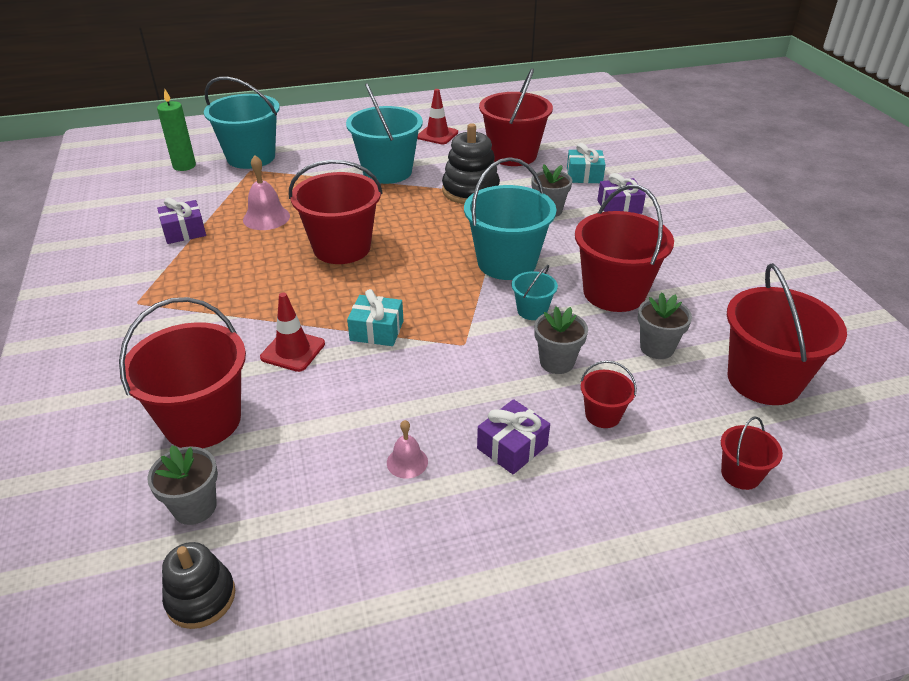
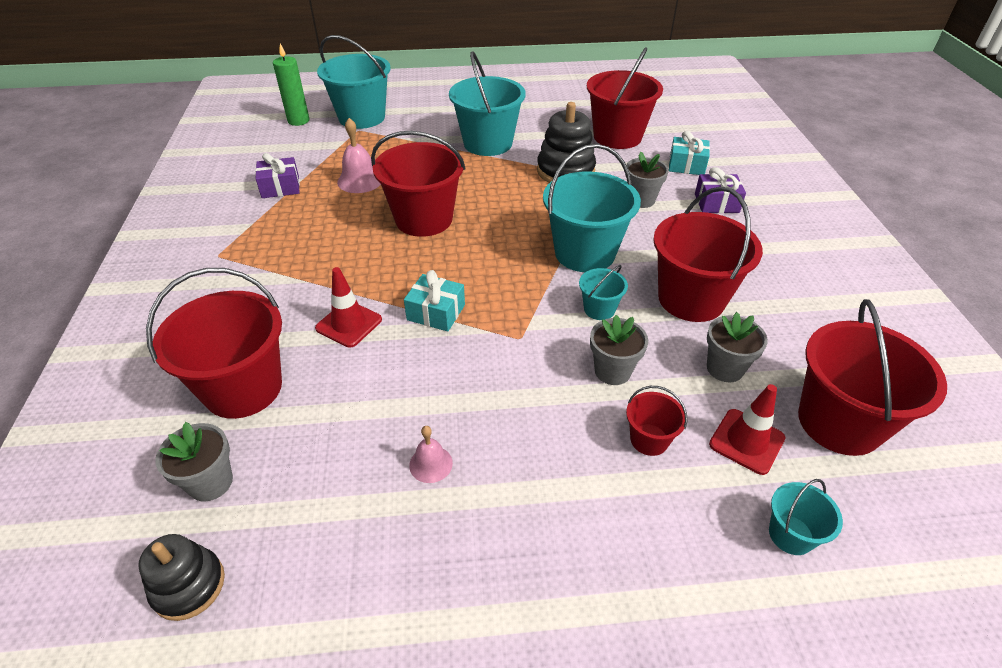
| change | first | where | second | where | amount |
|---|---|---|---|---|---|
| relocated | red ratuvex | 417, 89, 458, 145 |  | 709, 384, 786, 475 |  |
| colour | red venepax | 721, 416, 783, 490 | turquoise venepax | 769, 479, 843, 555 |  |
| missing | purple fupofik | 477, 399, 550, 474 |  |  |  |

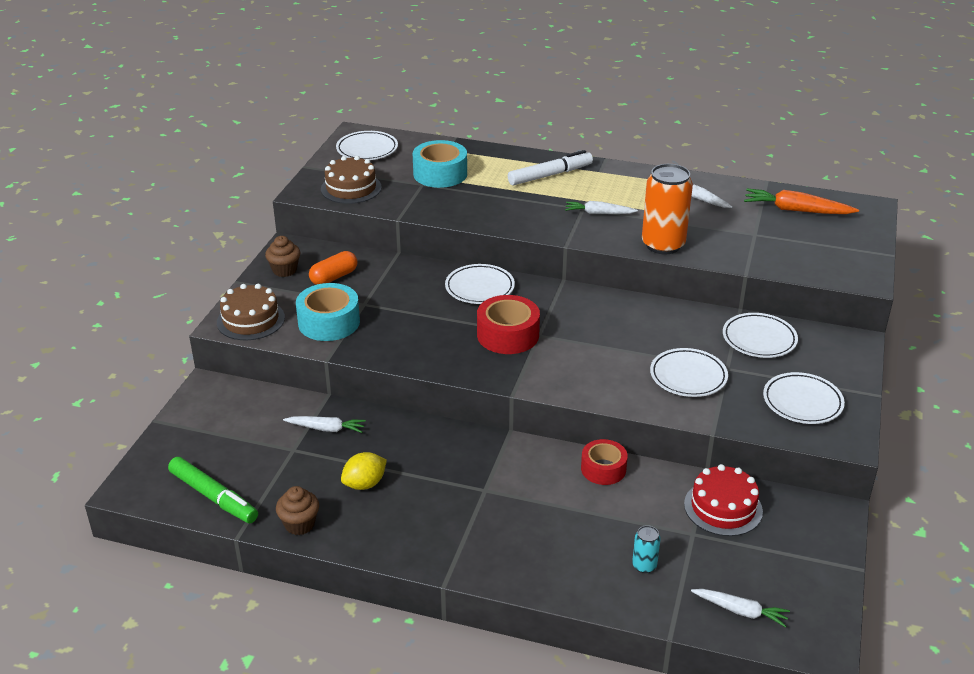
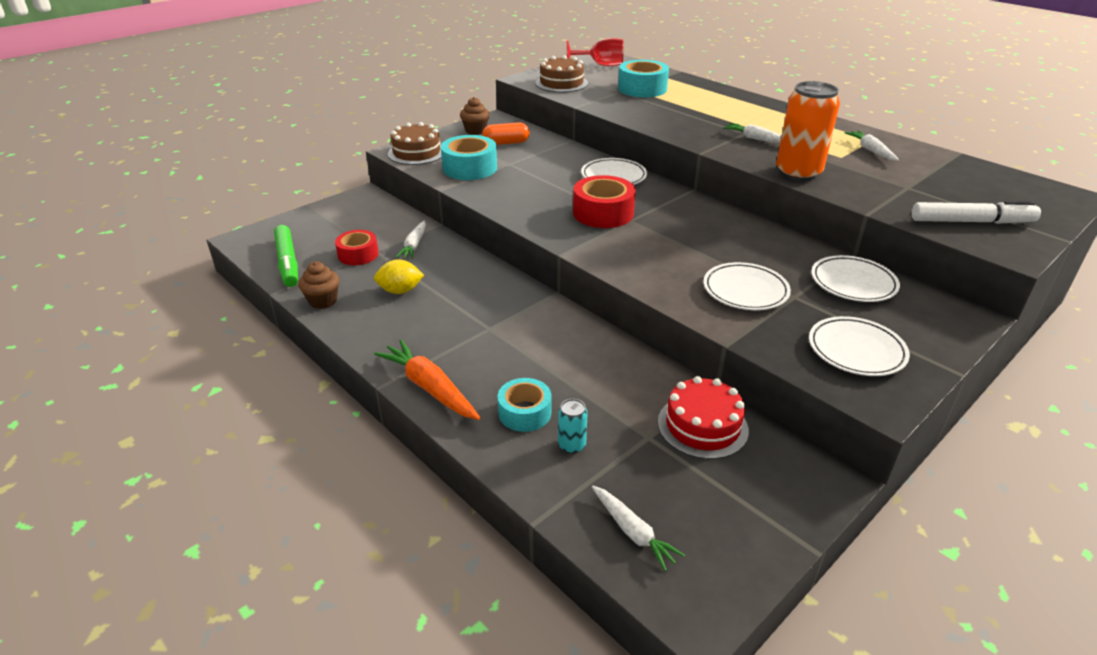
| change | first | where | second | where | amount |
|---|---|---|---|---|---|
| relocated | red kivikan | 581, 439, 628, 485 |  | 335, 230, 379, 265 |  |
| relocated | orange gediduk | 744, 189, 859, 214 |  | 374, 339, 480, 420 |  |
| spun | white gediduk | 283, 416, 366, 433 |  | 396, 221, 426, 259 | 60 degrees clockwise |
| appeared |  |  | turquoise kivikan | 498, 378, 552, 432 |  |
| exchanged | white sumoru | 336, 131, 398, 160 | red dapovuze | 567, 38, 624, 66 |  |
| relocated | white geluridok | 508, 150, 593, 185 |  | 912, 200, 1041, 224 |  |

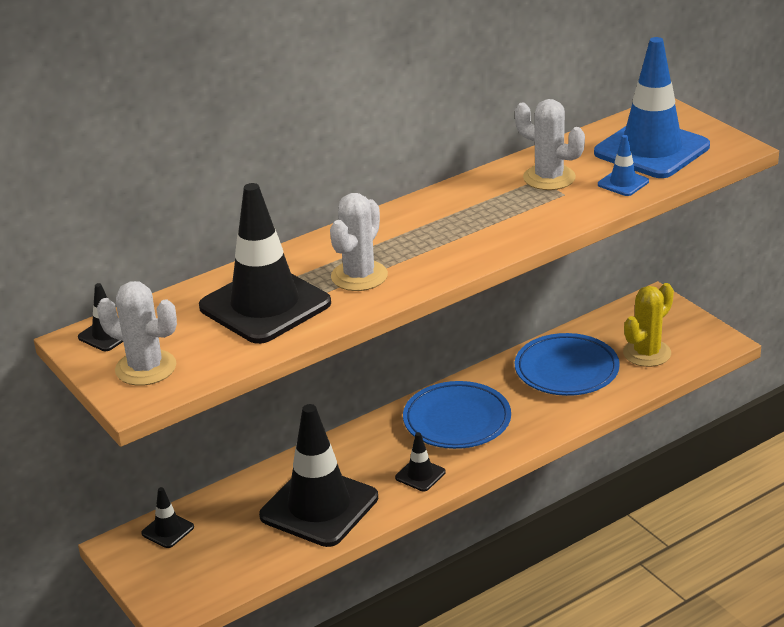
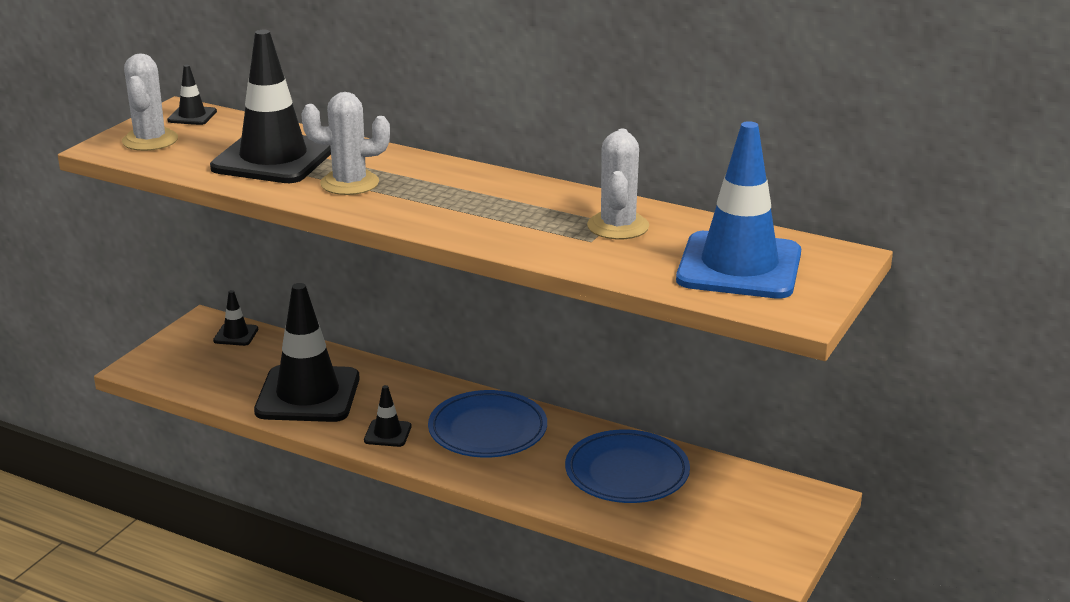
| change | first | where | second | where | amount |
|---|---|---|---|---|---|
| missing | blue ratuvex | 598, 135, 649, 196 |  |  |  |
| missing | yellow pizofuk | 623, 283, 674, 367 |  |  |  |

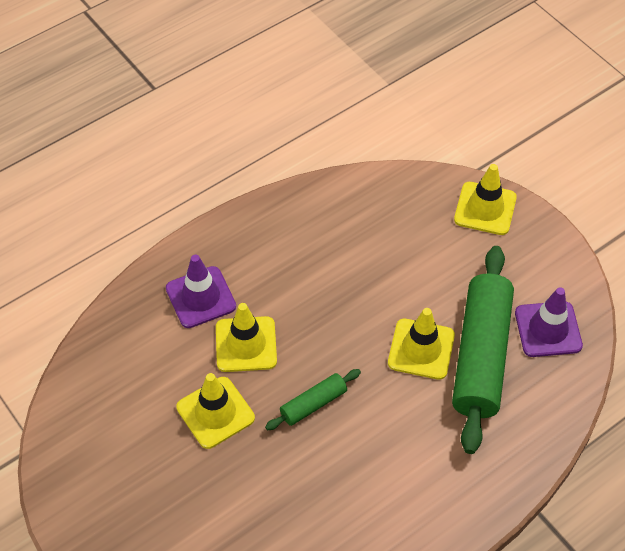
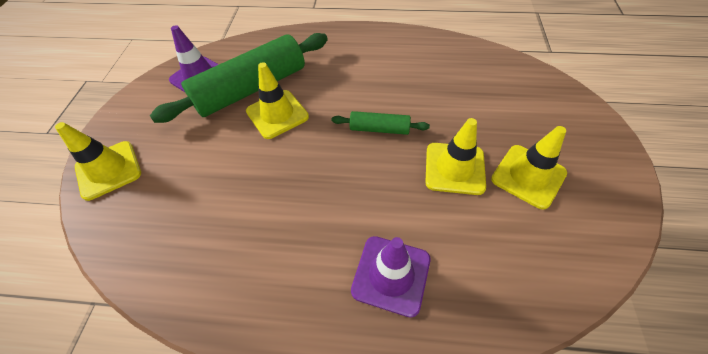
| change | first | where | second | where | amount |
|---|---|---|---|---|---|
| relocated | yellow ratuvex | 216, 303, 277, 372 |  | 491, 126, 567, 209 |  |

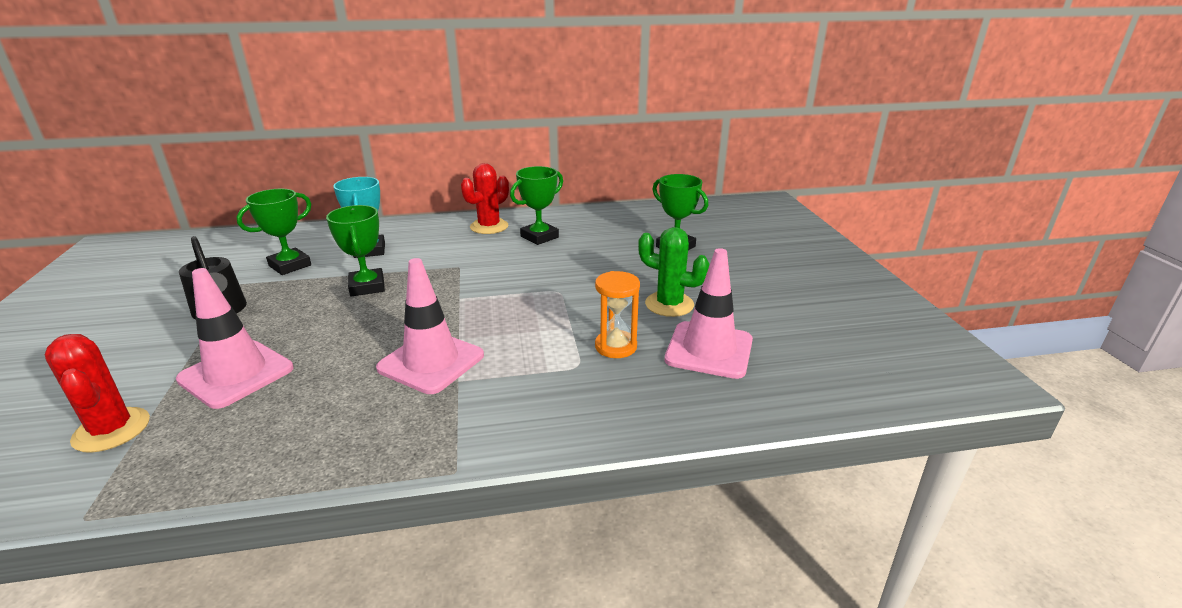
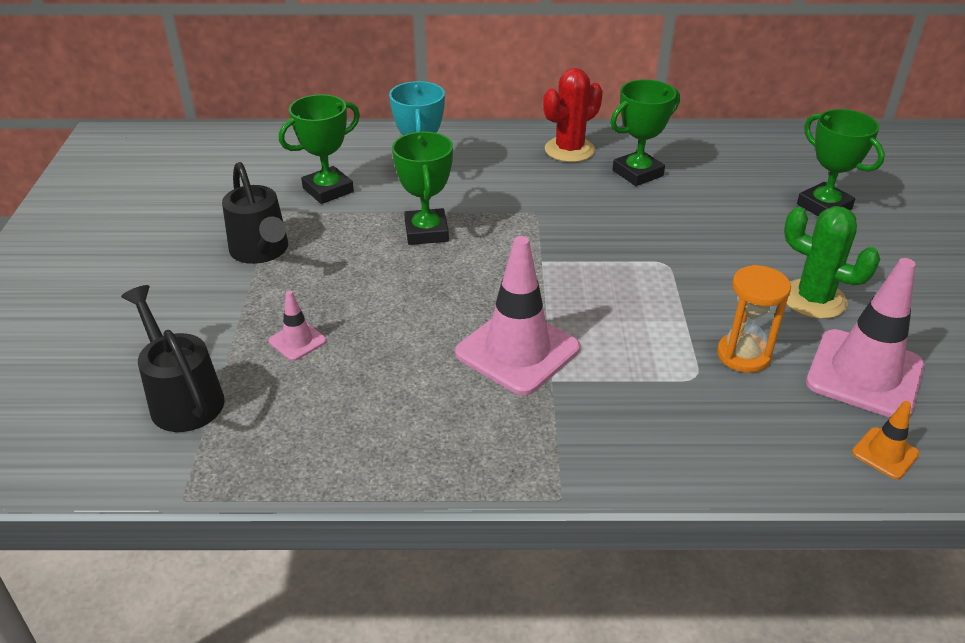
| change | first | where | second | where | amount |
|---|---|---|---|---|---|
| exchanged | red pizofuk | 44, 334, 150, 453 | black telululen | 121, 285, 225, 432 |  |
| size | pink ratuvex | 176, 268, 294, 409 |  | 269, 290, 327, 361 | x0.47 |
| appeared |  |  | orange ratuvex | 852, 401, 920, 479 |  |

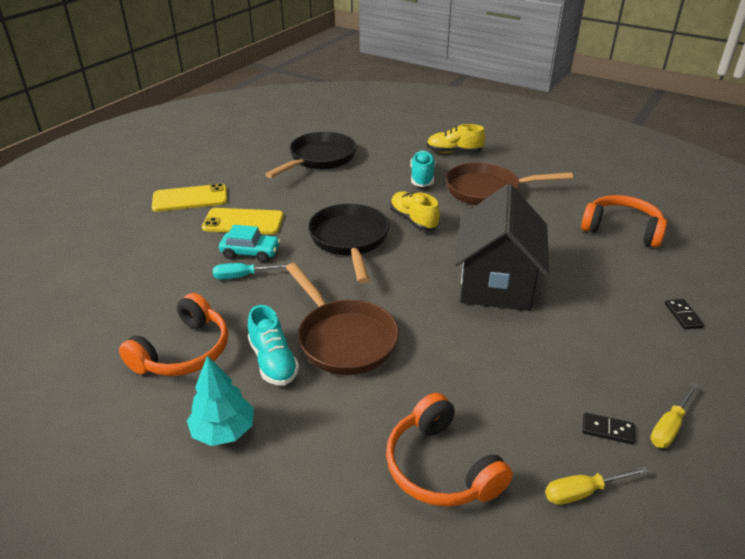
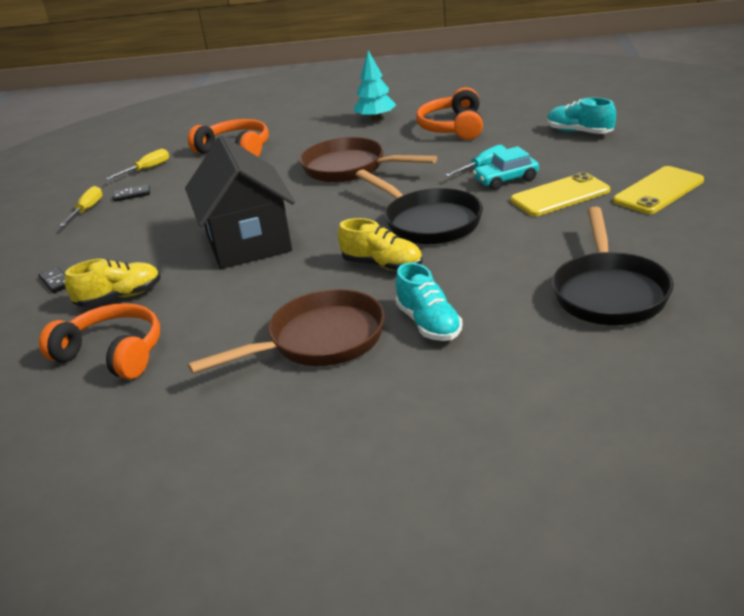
| change | first | where | second | where | amount |
|---|---|---|---|---|---|
| spun | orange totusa | 581, 195, 667, 248 |  | 39, 303, 160, 379 | 150 degrees counterclockwise |
| relocated | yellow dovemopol | 427, 124, 486, 153 |  | 65, 259, 161, 307 |  |
| relocated | turquoise dovemopol | 248, 305, 299, 385 |  | 547, 98, 616, 134 |  |

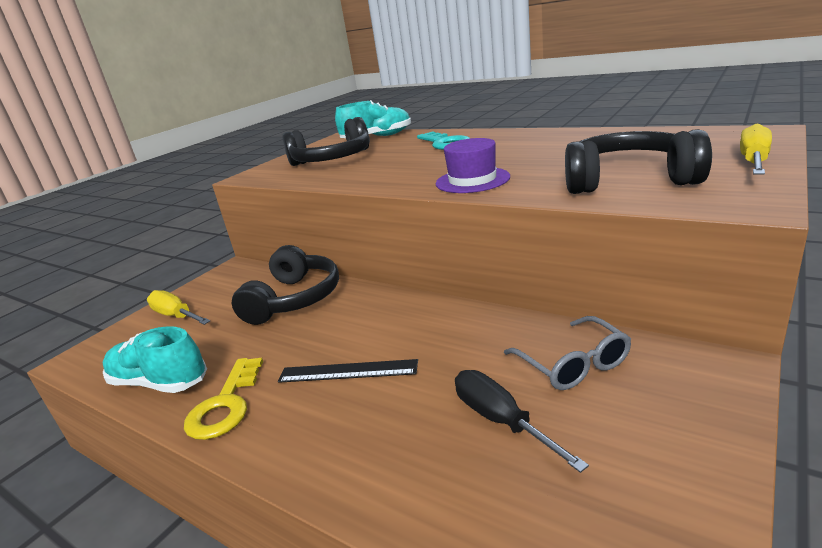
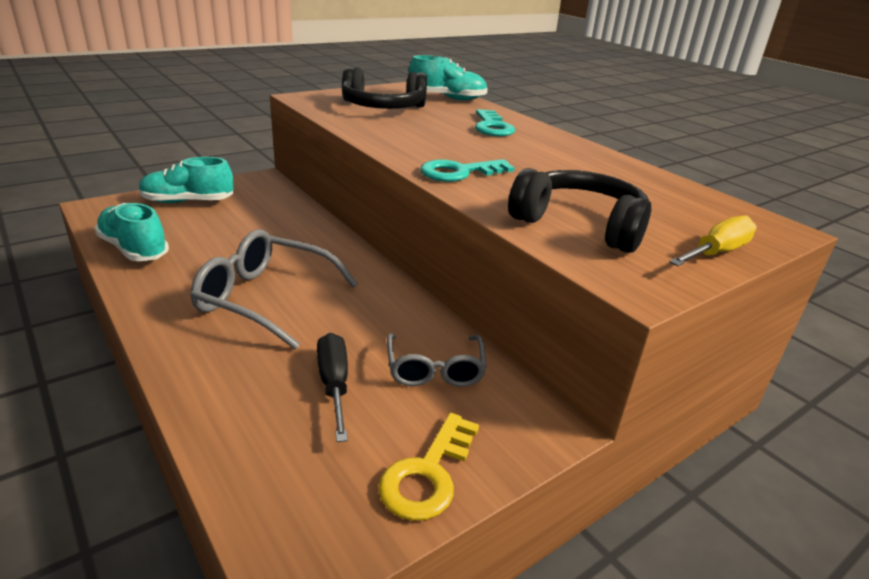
| change | first | where | second | where | amount |
|---|---|---|---|---|---|
| exchanged | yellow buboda | 147, 290, 210, 325 | turquoise dovemopol | 139, 157, 233, 203 |  |
| exchanged | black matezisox | 278, 359, 418, 383 | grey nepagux | 190, 230, 358, 349 |  |
| relocated | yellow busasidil | 184, 358, 263, 440 |  | 378, 413, 479, 521 |  |
| exchanged | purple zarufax | 436, 138, 510, 193 | turquoise busasidil | 420, 159, 515, 182 |  |
| missing | black totusa | 232, 245, 339, 325 |  |  |  |

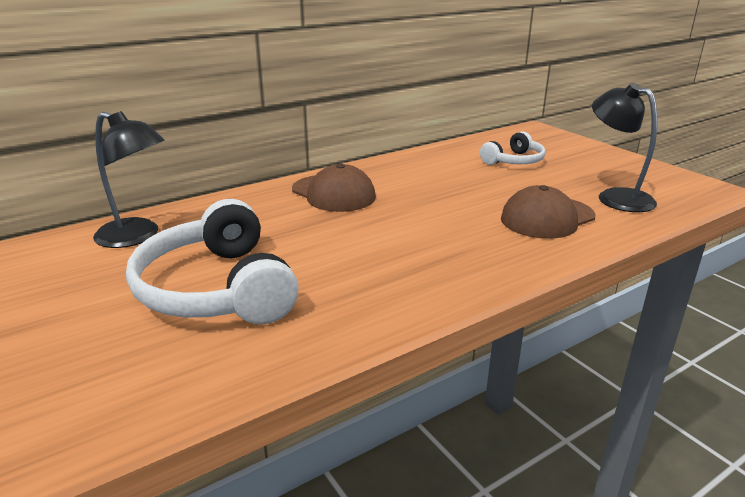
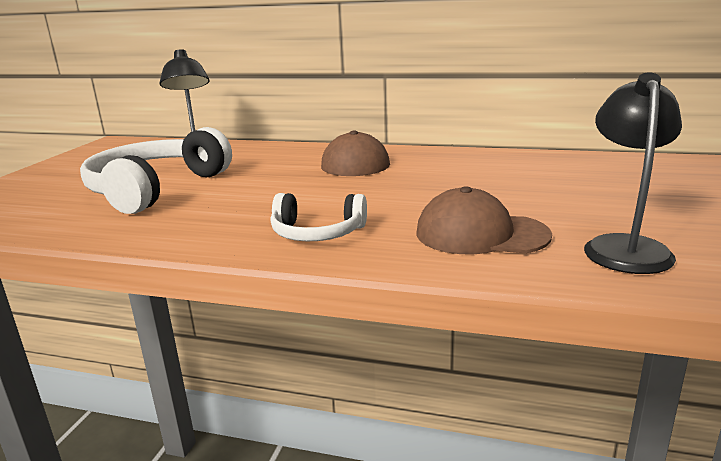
| change | first | where | second | where | amount |
|---|---|---|---|---|---|
| relocated | white totusa | 480, 131, 545, 165 |  | 270, 193, 367, 241 |  |

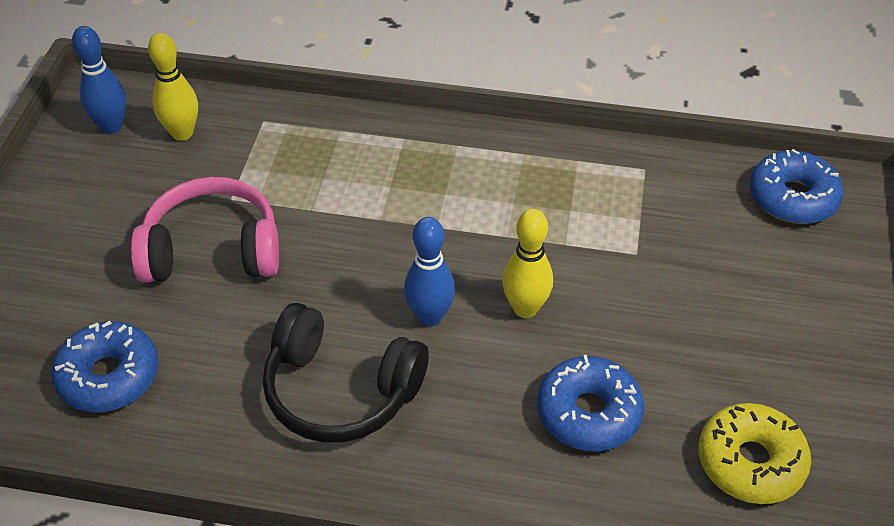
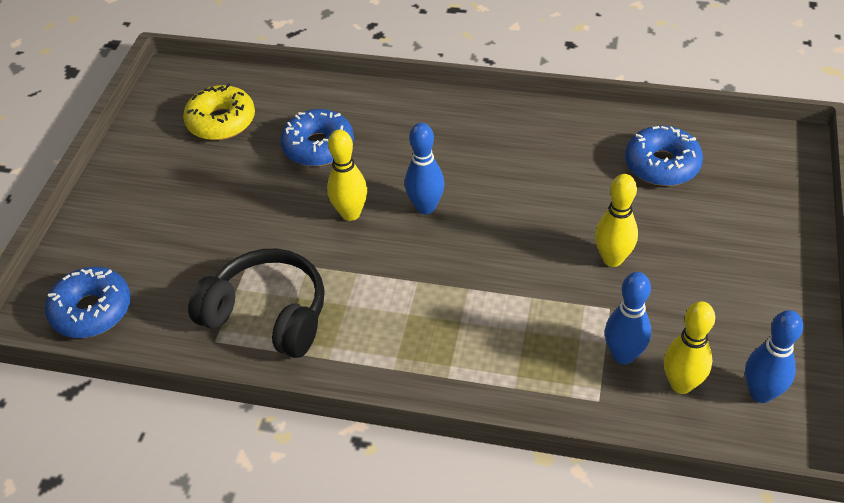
| change | first | where | second | where | amount |
|---|---|---|---|---|---|
| relocated | black totusa | 263, 303, 429, 443 |  | 188, 249, 325, 358 |  |
| exchanged | pink totusa | 131, 177, 279, 283 | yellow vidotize | 595, 174, 638, 267 |  |
| appeared |  |  | blue vidotize | 605, 272, 651, 365 |  |

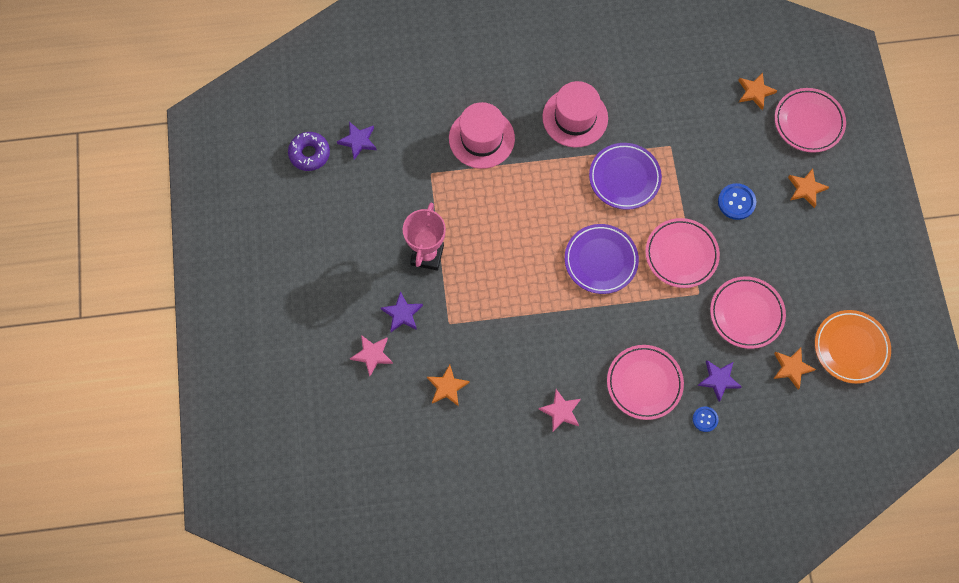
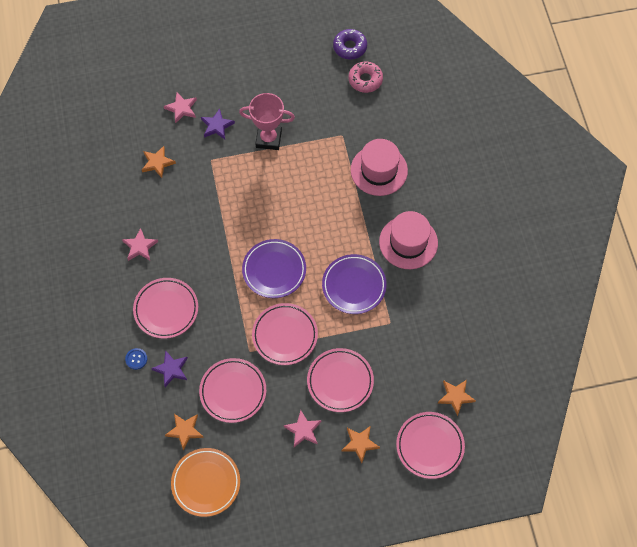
| change | first | where | second | where | amount |
|---|---|---|---|---|---|
| appeared |  |  | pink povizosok | 284, 410, 321, 447 |  |
| exchanged | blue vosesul | 718, 183, 756, 220 | pink sumoru | 307, 348, 374, 412 |  |
| exchanged | purple povizosok | 337, 122, 377, 160 | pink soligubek | 349, 62, 383, 93 |  |

